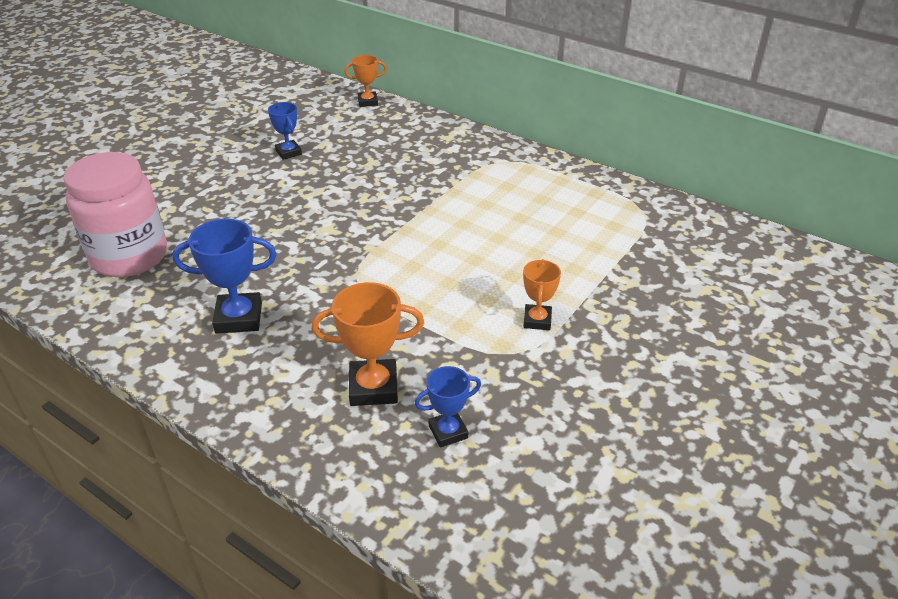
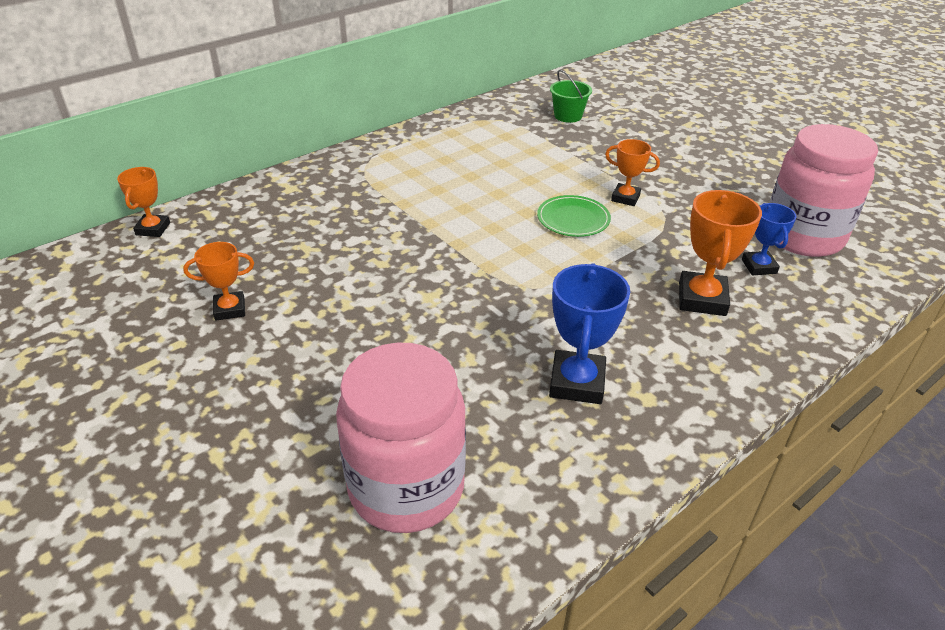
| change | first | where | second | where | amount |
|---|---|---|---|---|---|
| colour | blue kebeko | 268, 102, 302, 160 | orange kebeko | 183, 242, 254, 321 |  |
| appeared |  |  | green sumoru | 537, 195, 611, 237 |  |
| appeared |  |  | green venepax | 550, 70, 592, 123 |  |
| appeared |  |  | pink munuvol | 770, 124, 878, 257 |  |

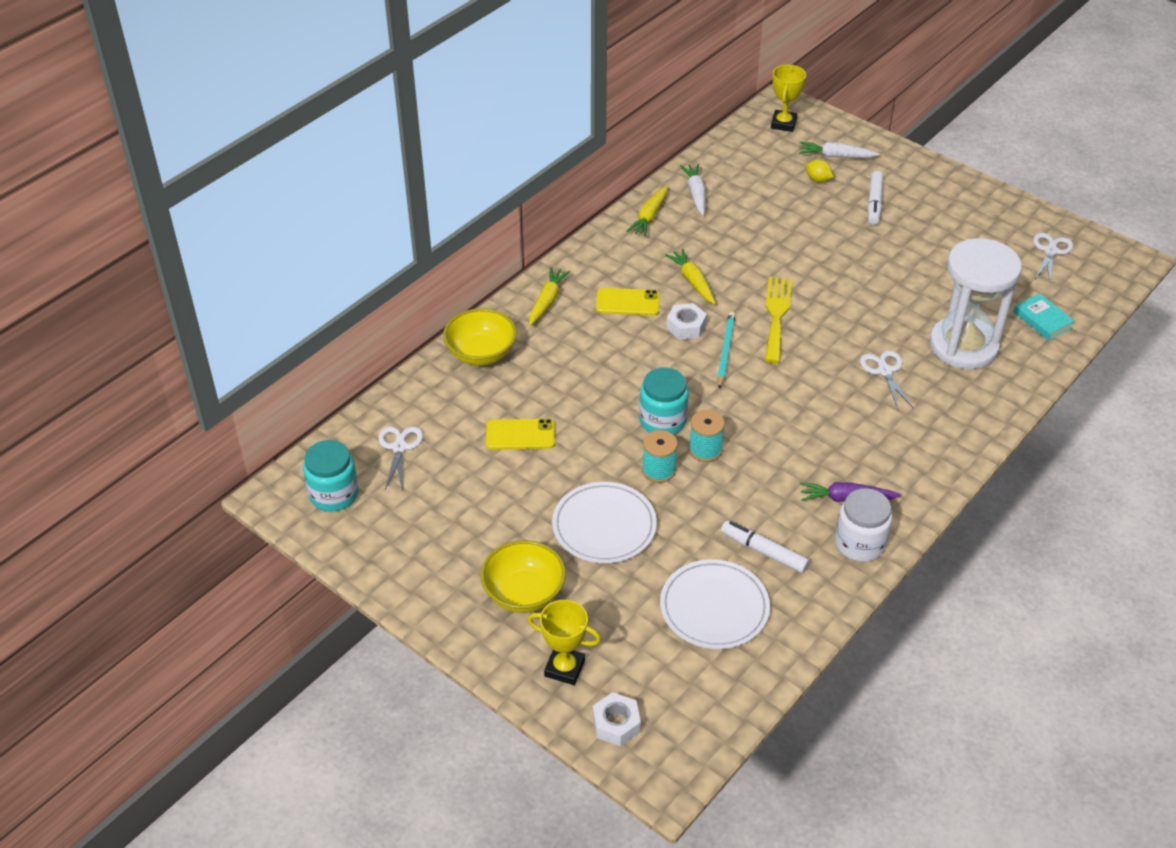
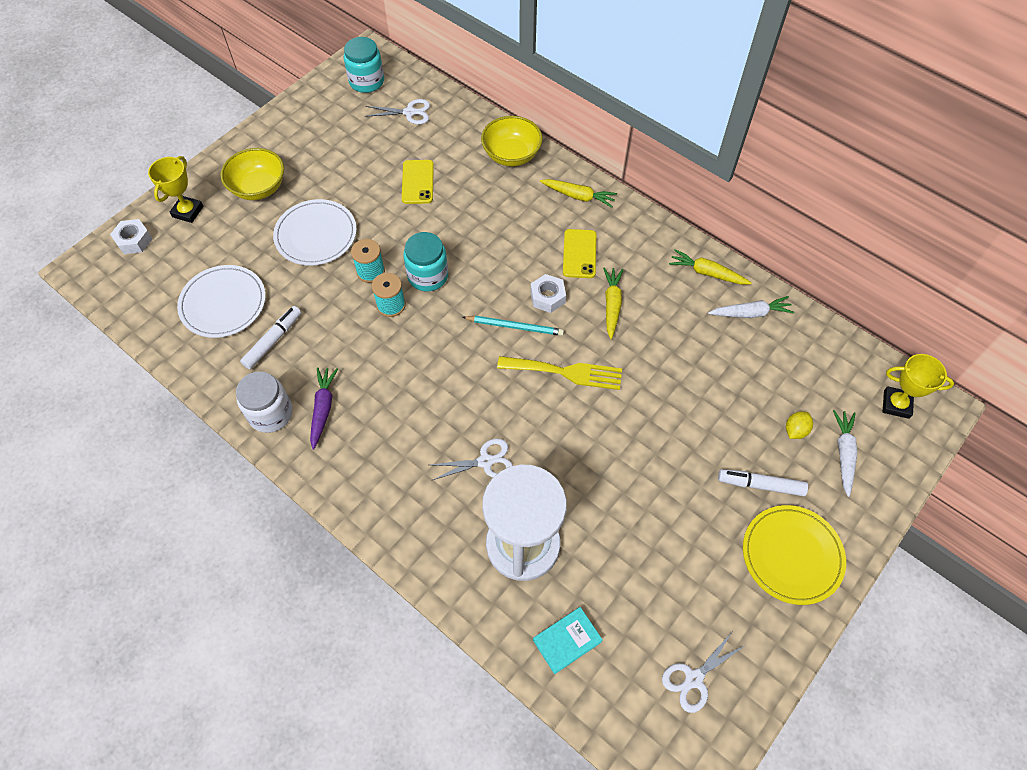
| change | first | where | second | where | amount |
|---|---|---|---|---|---|
| spun | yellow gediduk | 665, 249, 716, 304 |  | 603, 268, 624, 339 | 60 degrees counterclockwise |
| spun | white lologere | 1033, 233, 1073, 282 |  | 662, 632, 744, 713 | 120 degrees clockwise |
| appeared |  |  | yellow sumoru | 743, 505, 846, 605 |  |

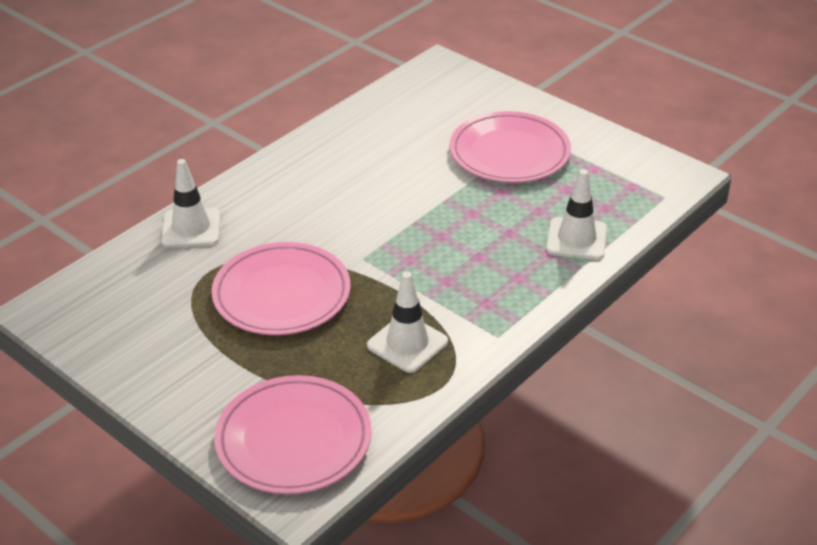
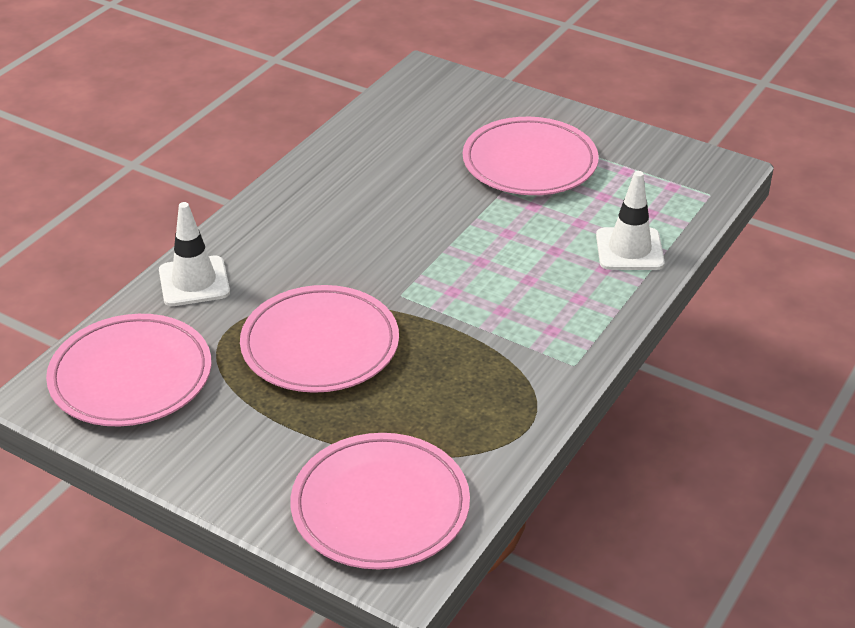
| change | first | where | second | where | amount |
|---|---|---|---|---|---|
| appeared |  |  | pink sumoru | 46, 314, 211, 426 |  |
| missing | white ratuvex | 367, 272, 448, 373 |  |  |  |

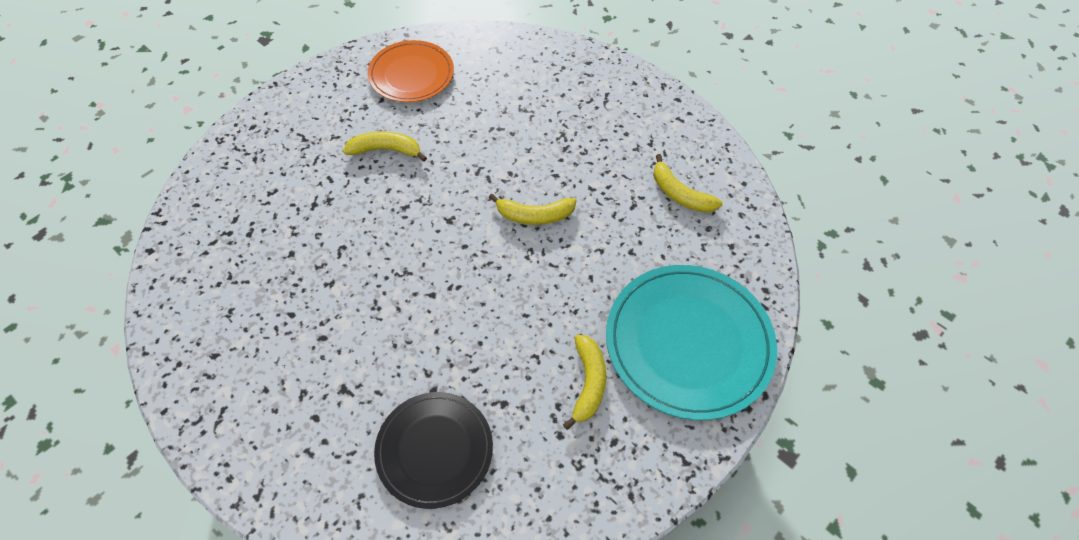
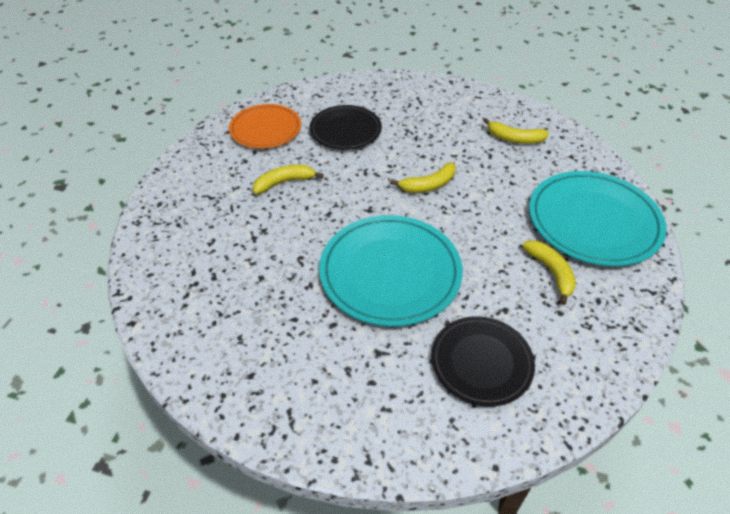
| change | first | where | second | where | amount |
|---|---|---|---|---|---|
| appeared |  |  | black sumoru | 310, 105, 382, 150 |  |
| appeared |  |  | turquoise sumoru | 319, 215, 463, 326 |  |

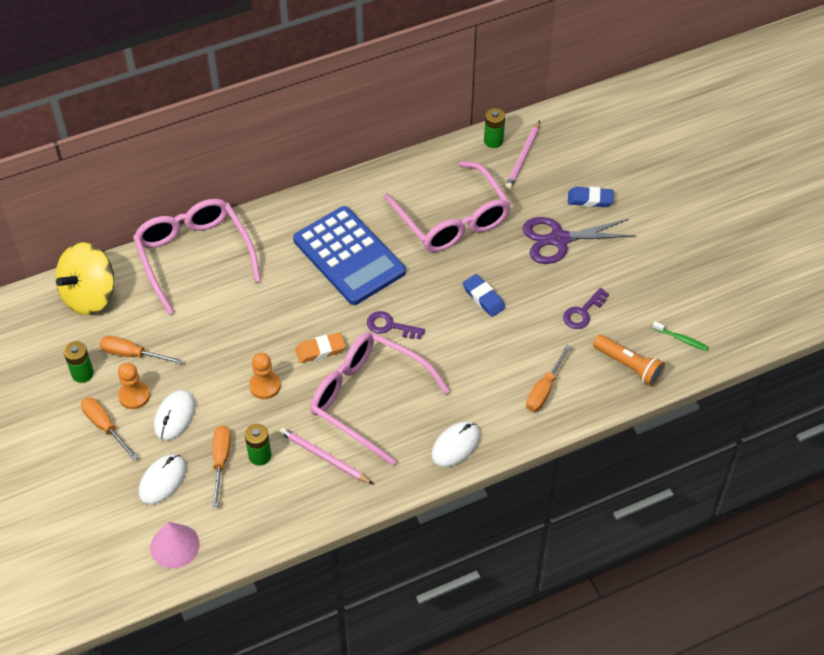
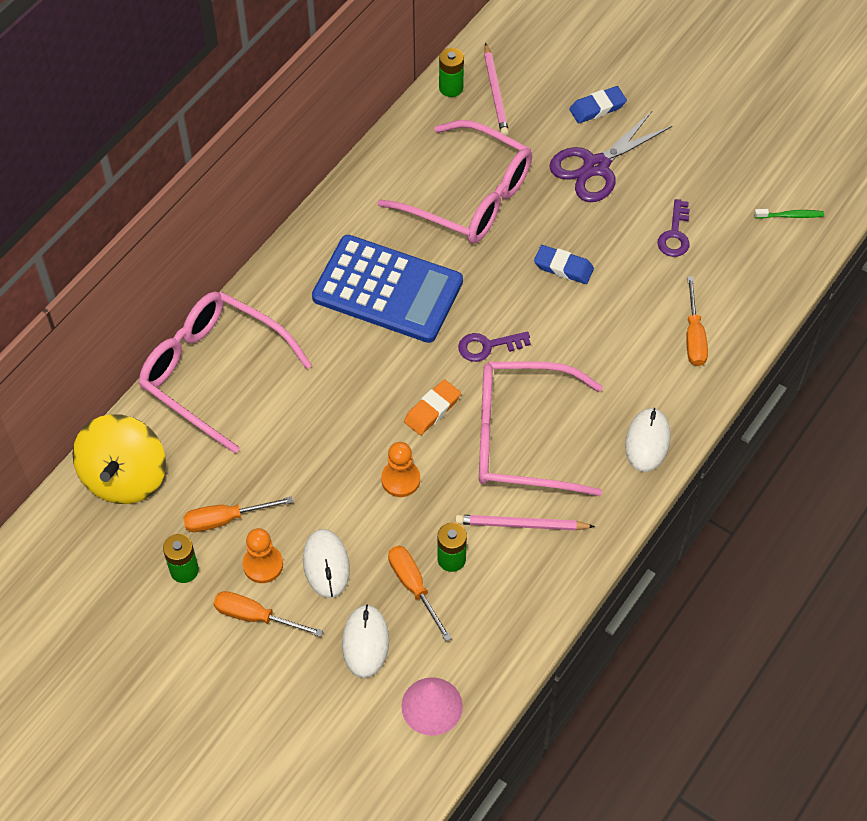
| change | first | where | second | where | amount |
|---|---|---|---|---|---|
| missing | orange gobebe | 593, 335, 665, 386 |  |  |  |

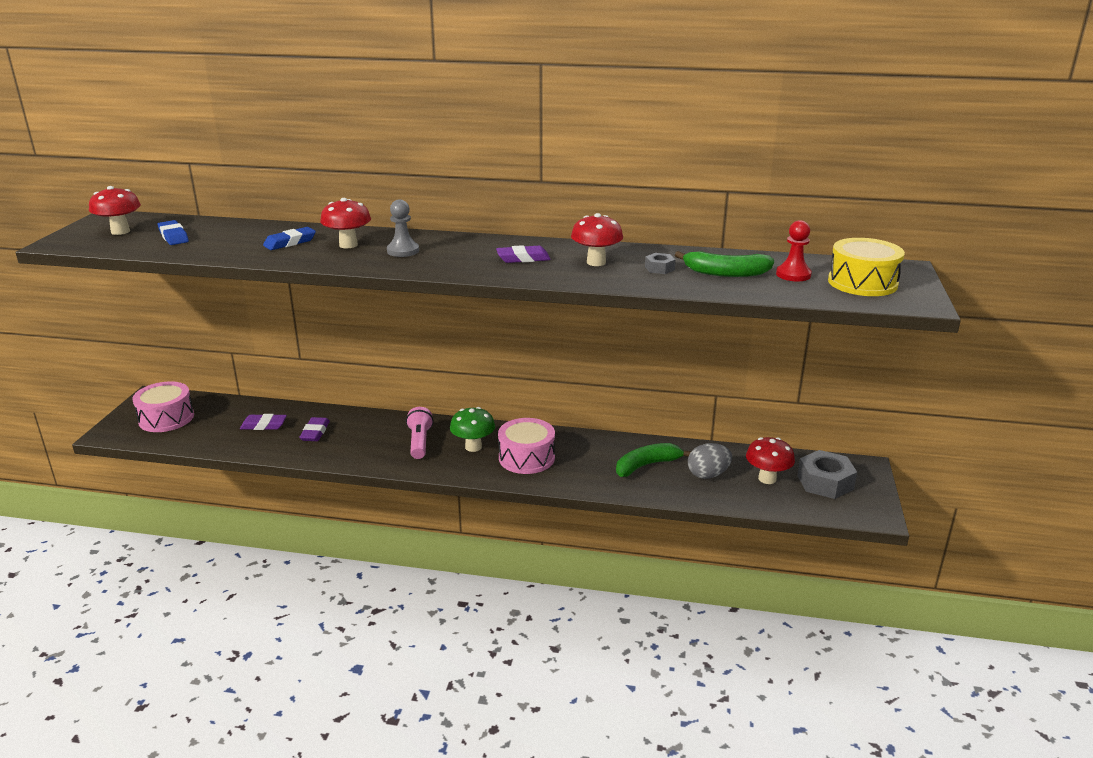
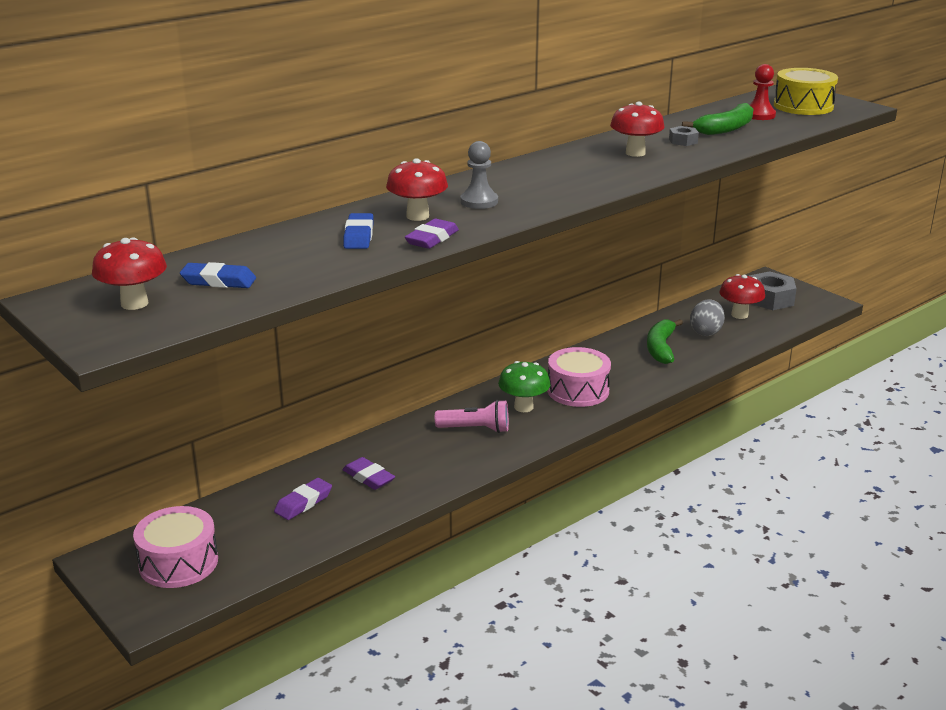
| change | first | where | second | where | amount |
|---|---|---|---|---|---|
| relocated | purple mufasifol | 496, 245, 551, 263 |  | 405, 219, 459, 249 |  |
| spun | pink gobebe | 406, 407, 434, 459 |  | 435, 400, 509, 433 | 150 degrees clockwise |

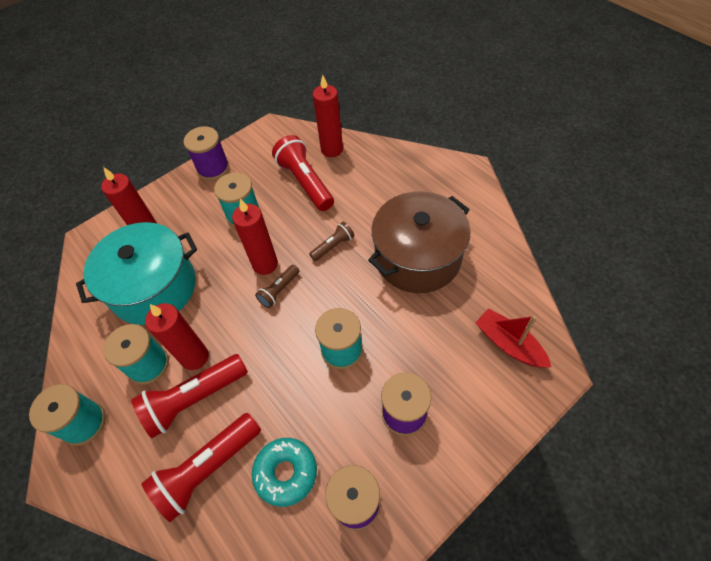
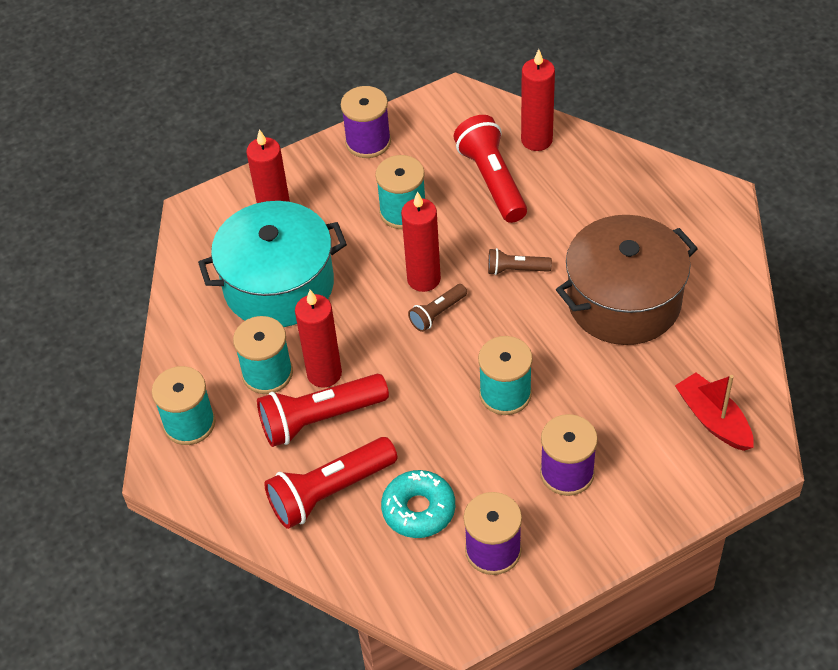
| change | first | where | second | where | amount |
|---|---|---|---|---|---|
| spun | brown gobebe | 309, 222, 355, 261 |  | 488, 248, 552, 275 | 150 degrees counterclockwise |

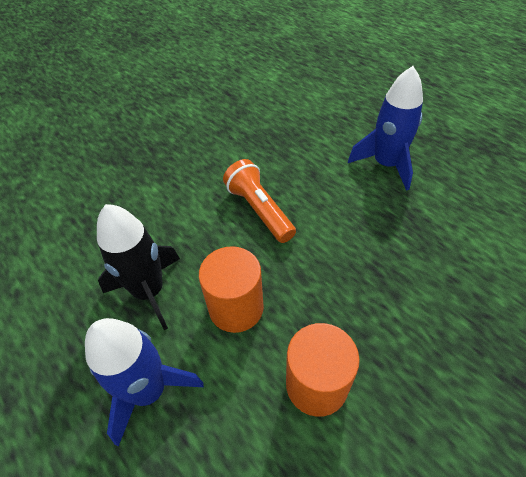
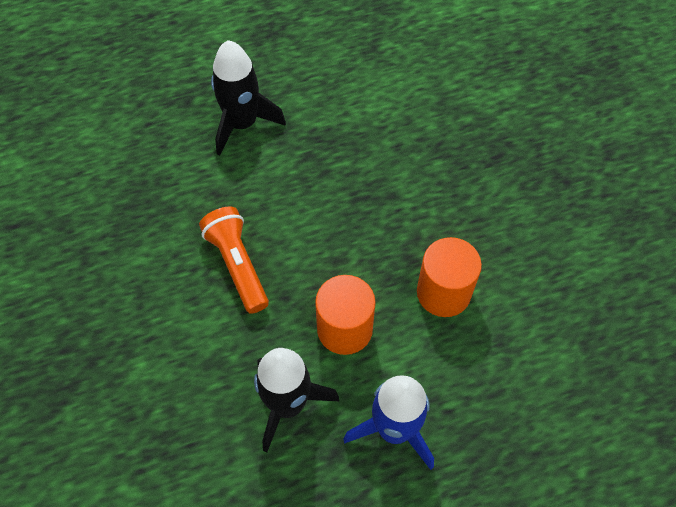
| change | first | where | second | where | amount |
|---|---|---|---|---|---|
| spun | orange gobebe | 223, 159, 296, 243 |  | 199, 206, 269, 314 | 75 degrees clockwise |
| colour | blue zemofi | 348, 66, 423, 191 | black zemofi | 211, 40, 286, 156 |  |

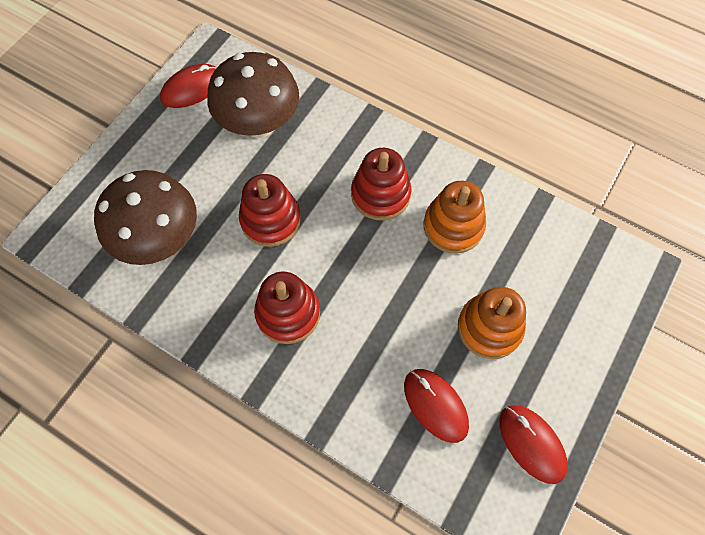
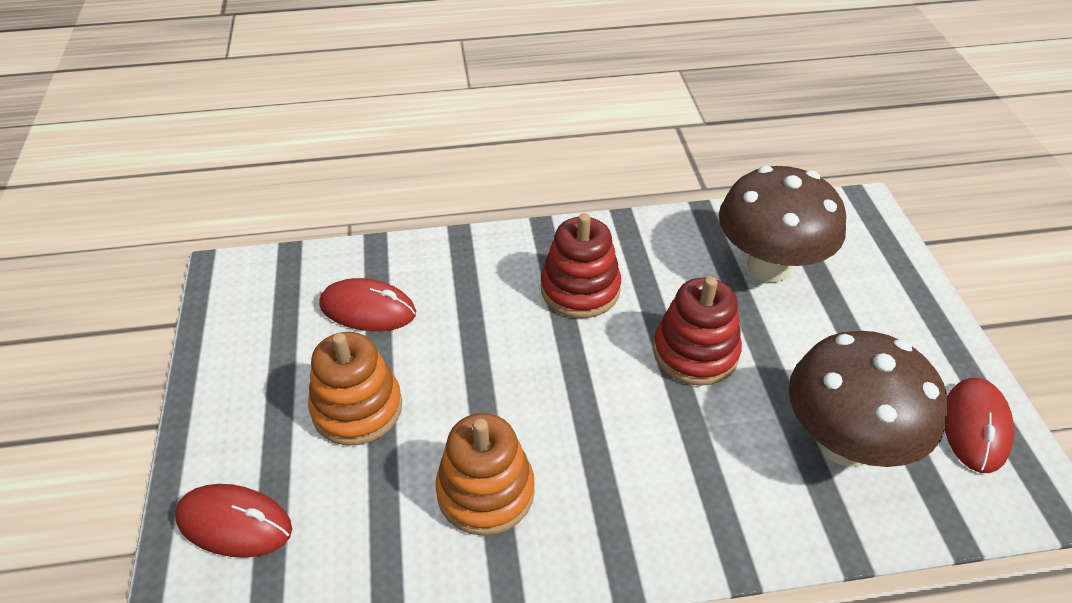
| change | first | where | second | where | amount |
|---|---|---|---|---|---|
| relocated | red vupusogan | 499, 405, 568, 484 |  | 175, 484, 292, 558 |  |
| missing | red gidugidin | 351, 148, 411, 221 |  |  |  |

